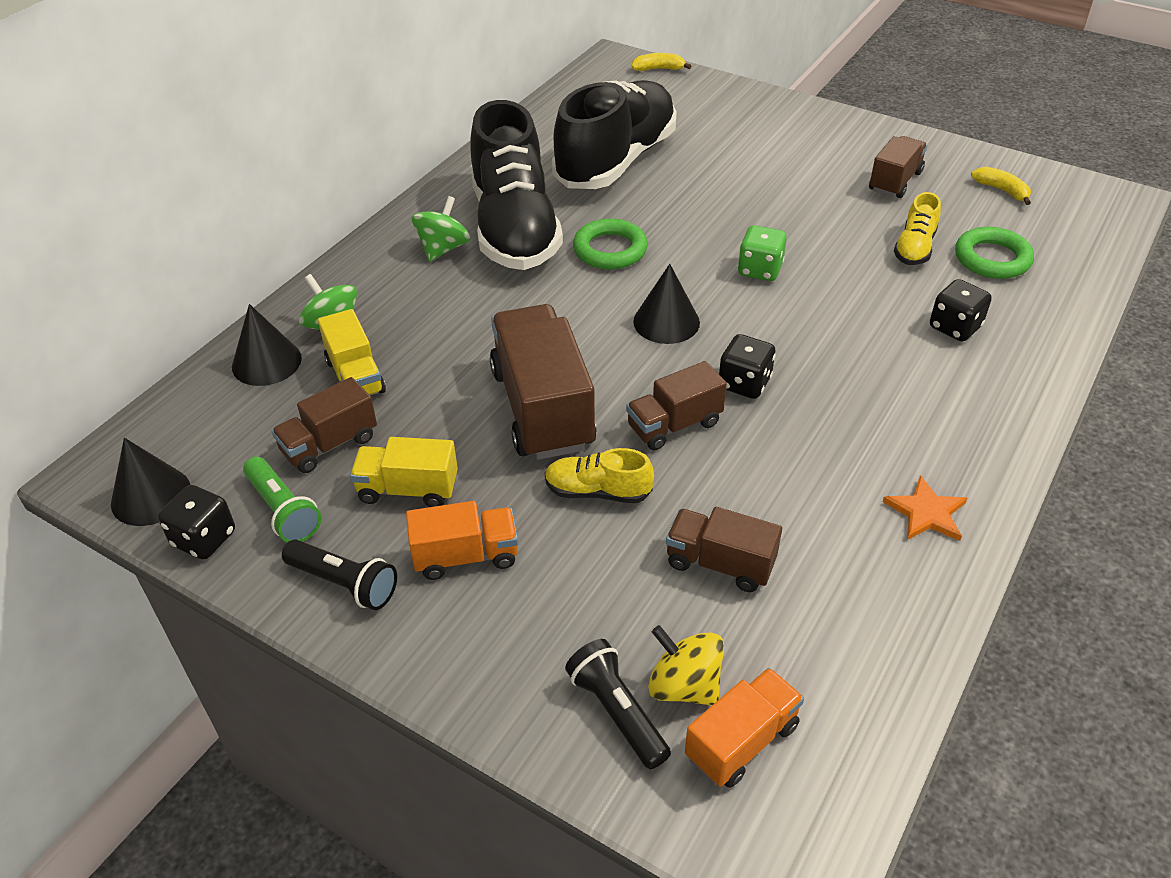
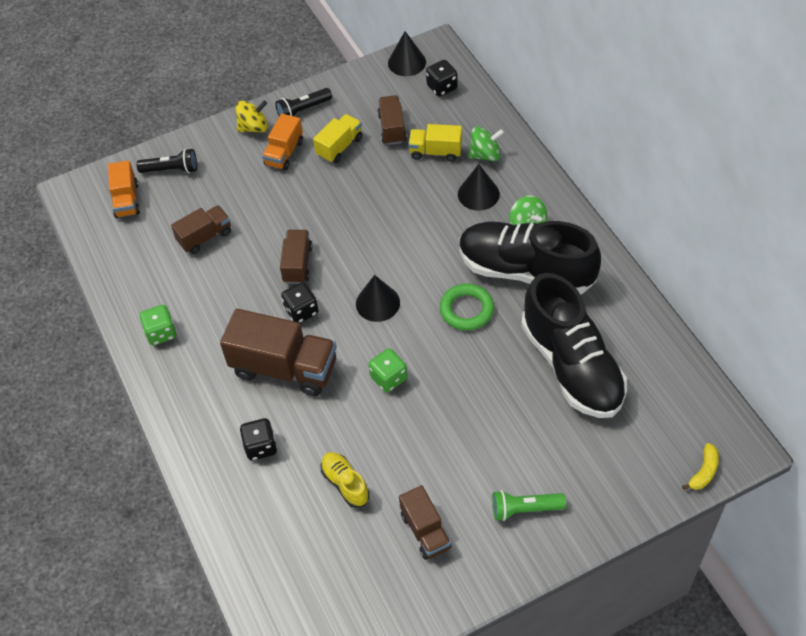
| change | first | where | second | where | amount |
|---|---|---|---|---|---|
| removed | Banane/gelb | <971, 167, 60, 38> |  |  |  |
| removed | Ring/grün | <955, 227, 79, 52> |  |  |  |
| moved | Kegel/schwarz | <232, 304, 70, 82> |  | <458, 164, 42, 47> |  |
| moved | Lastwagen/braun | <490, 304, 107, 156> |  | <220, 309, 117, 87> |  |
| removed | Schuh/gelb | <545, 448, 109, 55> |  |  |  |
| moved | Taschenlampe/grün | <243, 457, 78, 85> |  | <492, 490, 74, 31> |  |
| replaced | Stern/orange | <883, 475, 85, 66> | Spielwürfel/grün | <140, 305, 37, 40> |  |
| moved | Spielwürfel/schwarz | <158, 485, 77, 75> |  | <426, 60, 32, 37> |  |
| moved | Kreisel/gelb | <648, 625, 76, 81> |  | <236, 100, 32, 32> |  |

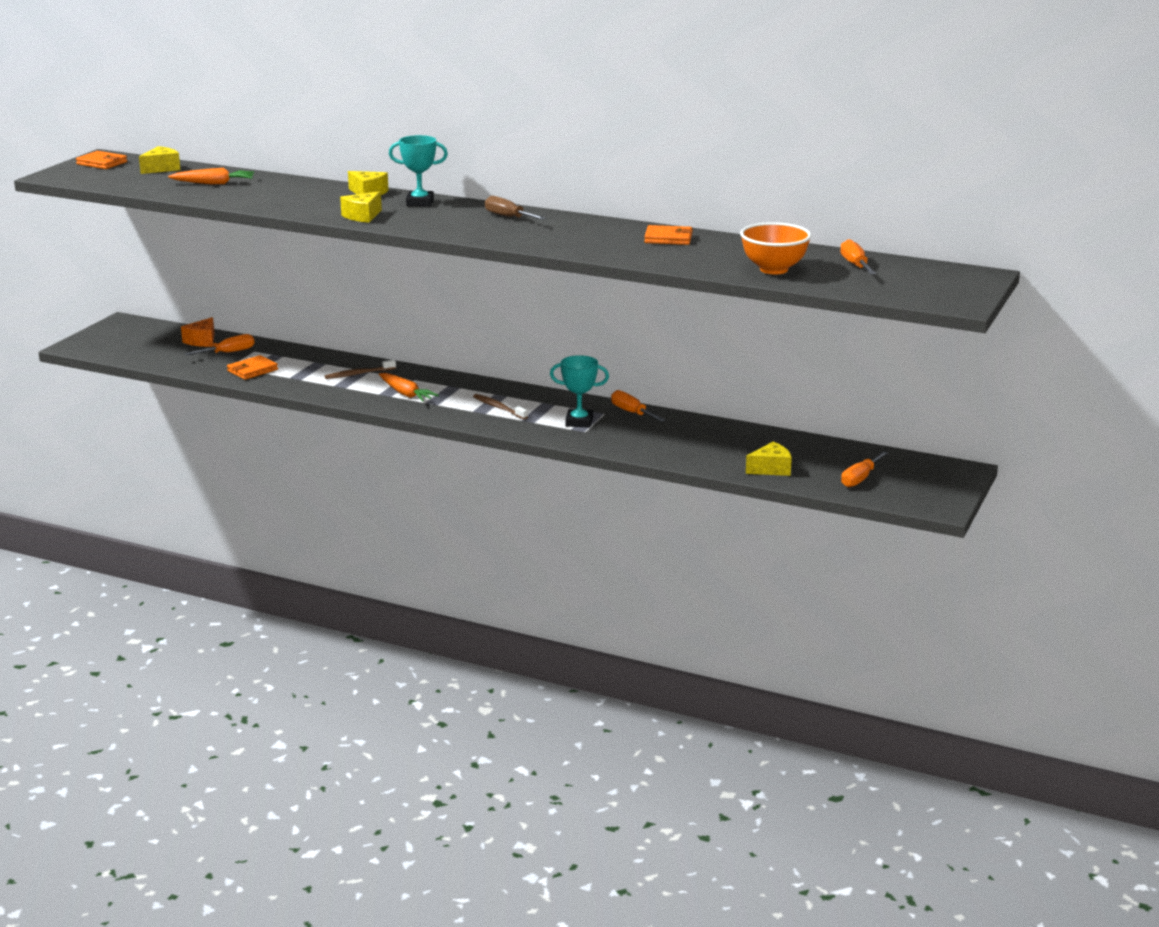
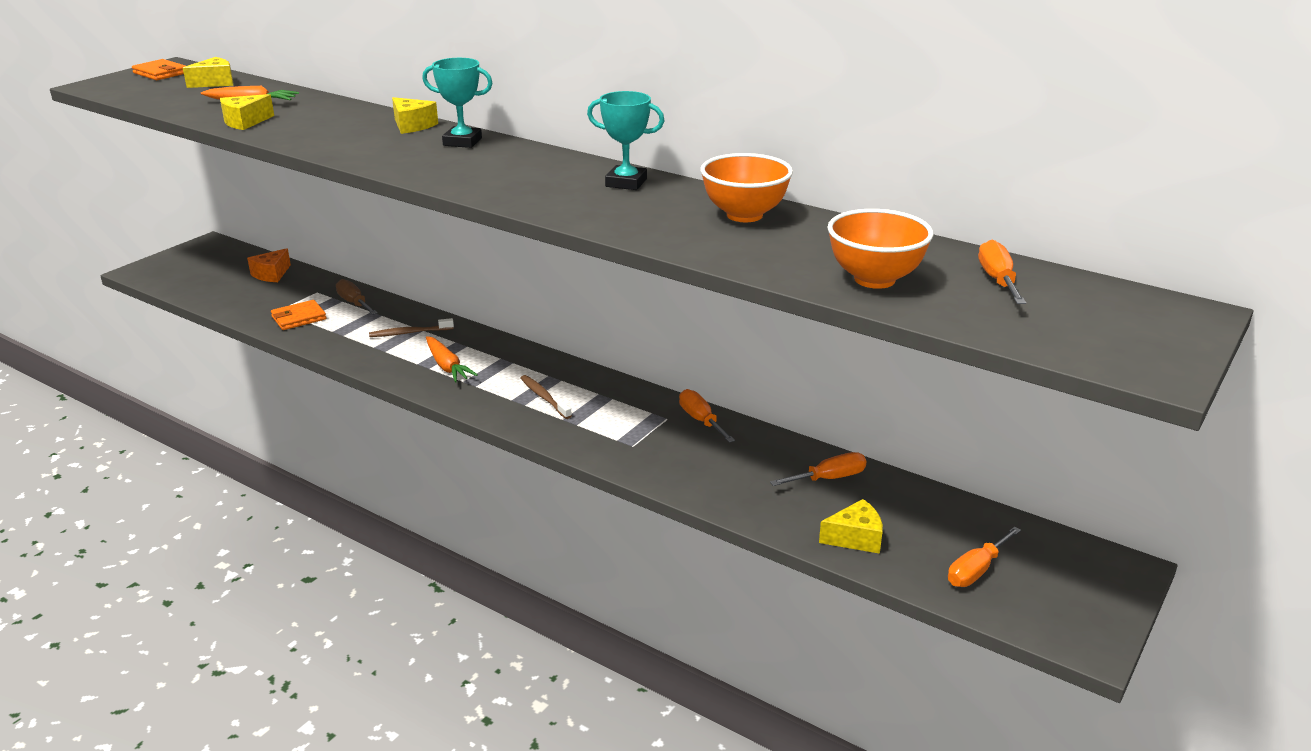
| change | first | where | second | where | amount |
|---|---|---|---|---|---|
| moved | Käse/gelb | <340, 191, 42, 32> |  | <220, 94, 54, 36> |  |
| moved | Schraubenzieher/braun | <485, 196, 61, 24> |  | <336, 279, 42, 36> |  |
| replaced | Geldbörse/orange | <644, 225, 49, 20> | Schüssel/orange | <701, 153, 92, 69> |  |
| moved | Schraubenzieher/orange | <185, 334, 70, 21> |  | <770, 452, 96, 34> |  |
| moved | Pokal/türkis | <550, 355, 59, 73> |  | <587, 91, 77, 99> |  |

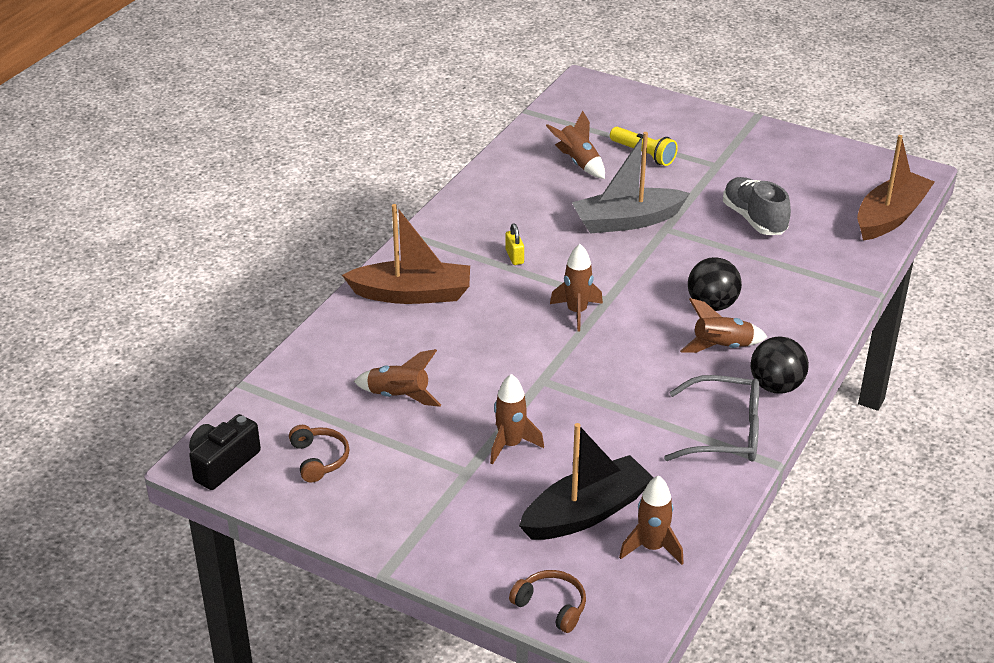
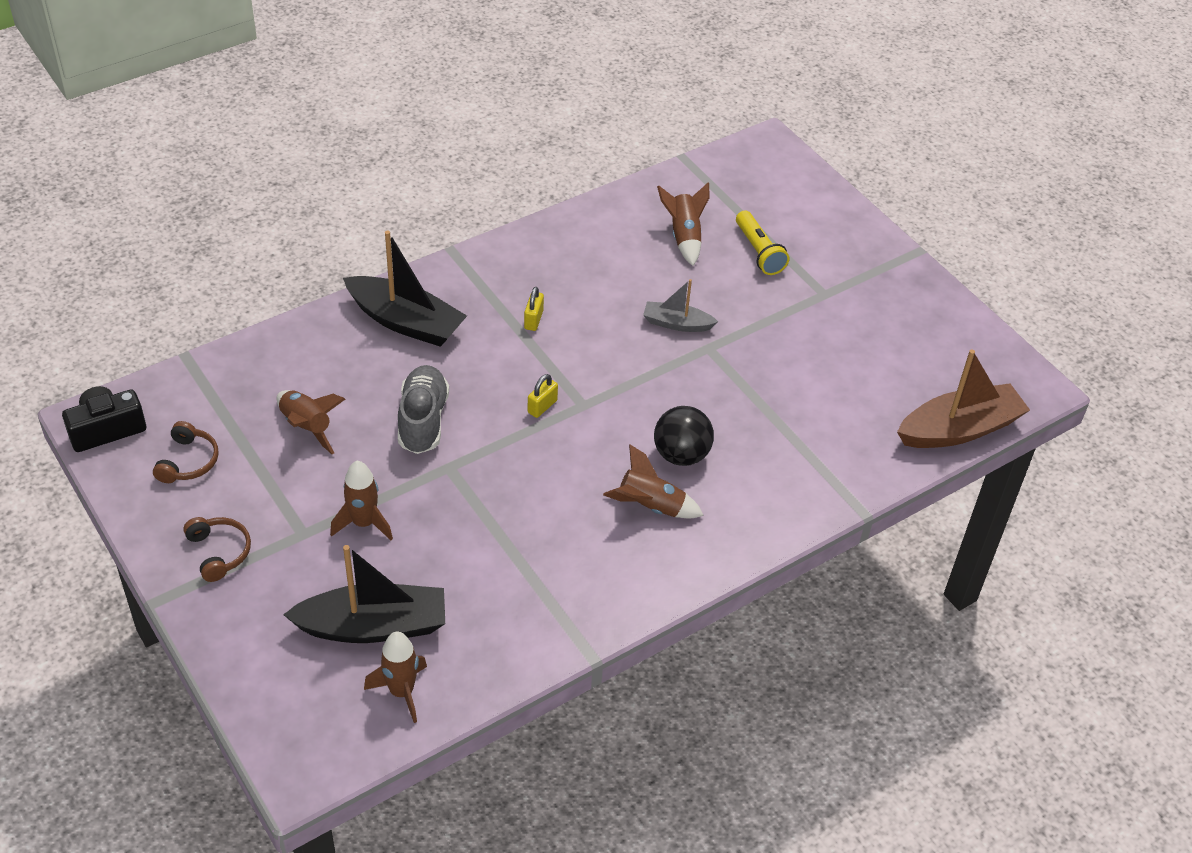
| change | first | where | second | where | amount |
|---|---|---|---|---|---|
| resized | Boot/grau | <572, 132, 118, 102> |  | <643, 279, 75, 53> | x0.55 |
| moved | Schuh/grau | <723, 177, 68, 58> |  | <398, 365, 51, 89> |  |
| recoloured | Boot/braun | <342, 204, 128, 100> | Boot/schwarz | <343, 231, 124, 116> |  |
| replaced | Rakete/braun | <550, 244, 53, 87> | Vorhängeschloss/gelb | <528, 374, 30, 44> |  |
| removed | Ball/schwarz | <751, 336, 58, 58> |  |  |  |
| removed | Brille/grau | <664, 375, 95, 87> |  |  |  |
| moved | Kopfhörer/braun | <509, 570, 77, 63> |  | <183, 517, 68, 65> |  |

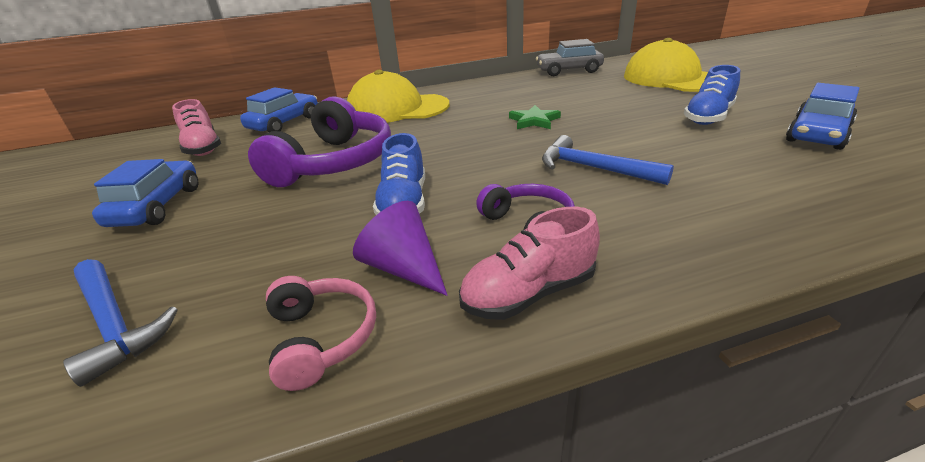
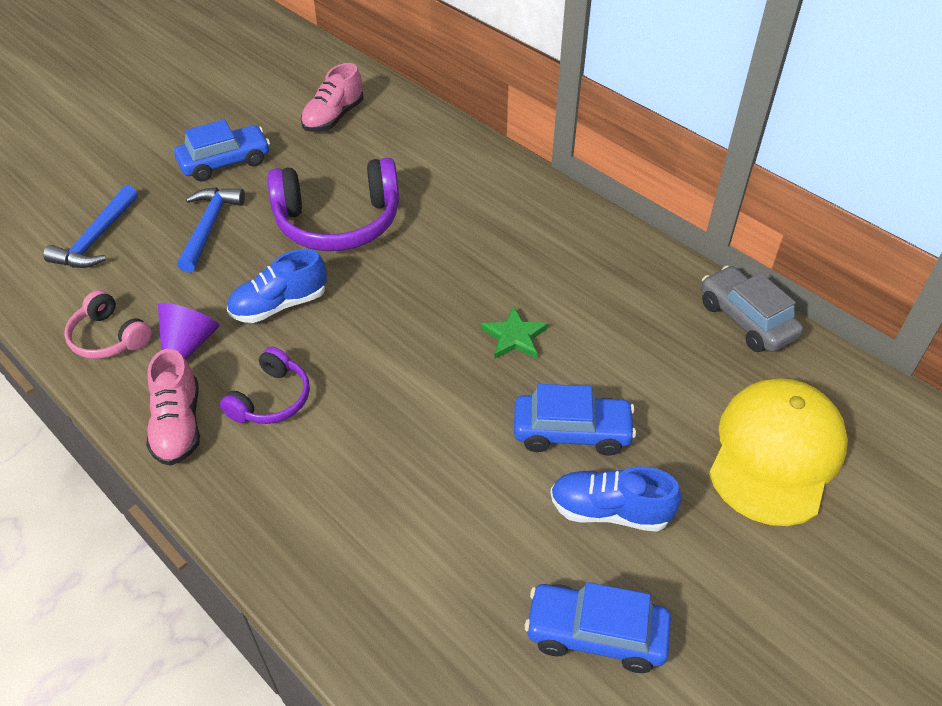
| change | first | where | second | where | amount |
|---|---|---|---|---|---|
| removed | Kappe/gelb | <347, 70, 103, 53> |  |  |  |
| moved | Auto/blau | <240, 87, 78, 45> |  | <514, 384, 122, 72> |  |
| moved | Hammer/blau | <542, 135, 132, 50> |  | <177, 187, 68, 86> |  |
| turned | Schuh/rosa | <459, 207, 141, 113> |  | <146, 349, 54, 117> | 135 degrees counterclockwise |
| turned | Kopfhörer/rosa | <266, 276, 110, 115> |  | <64, 290, 88, 69> | 90 degrees clockwise |

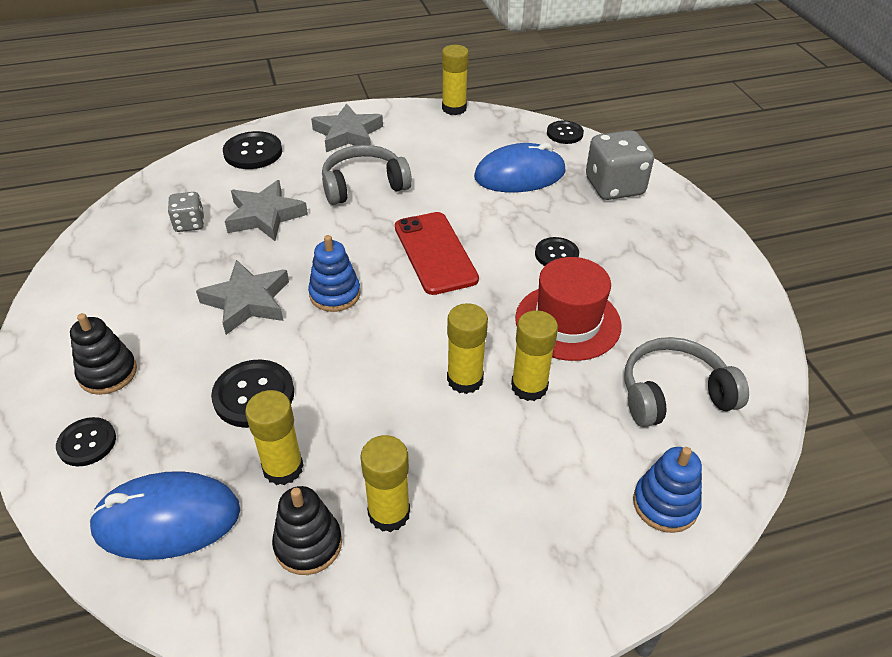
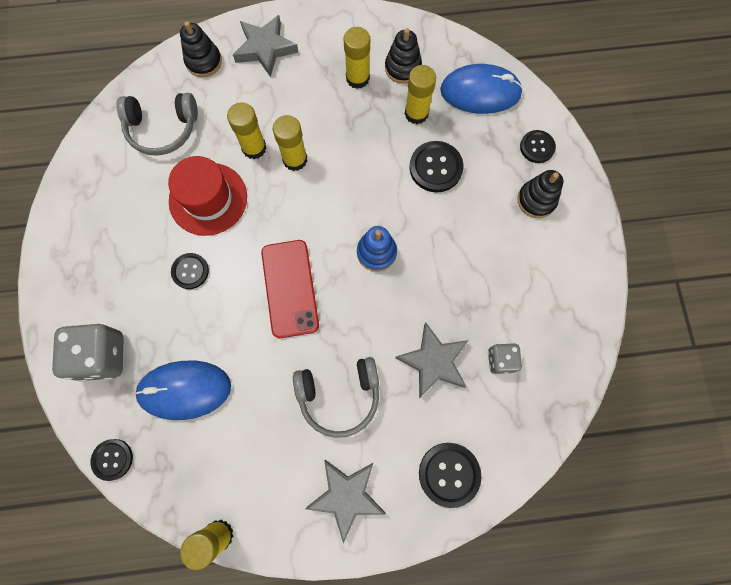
| change | first | where | second | where | amount |
|---|---|---|---|---|---|
| moved | Stern/grau | <196, 260, 93, 75> |  | <233, 15, 65, 62> |  |
| recoloured | Stapelspielzeug/blau | <633, 447, 69, 86> | Stapelspielzeug/schwarz | <180, 21, 42, 56> |  |

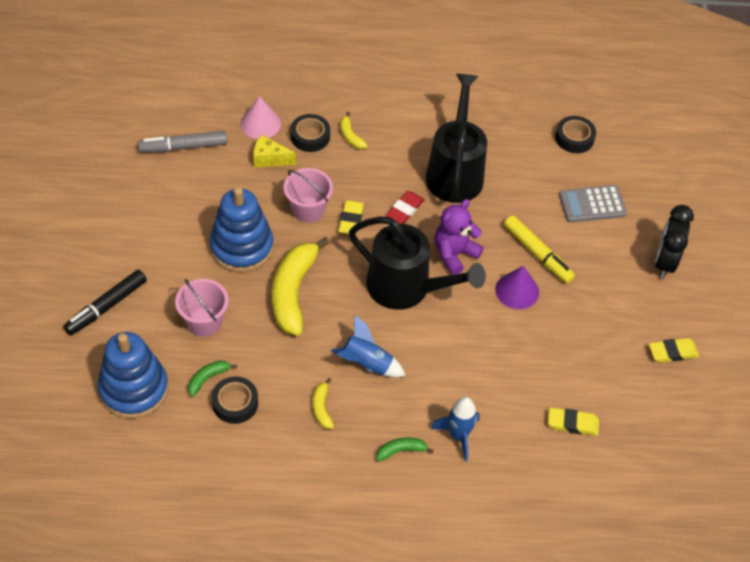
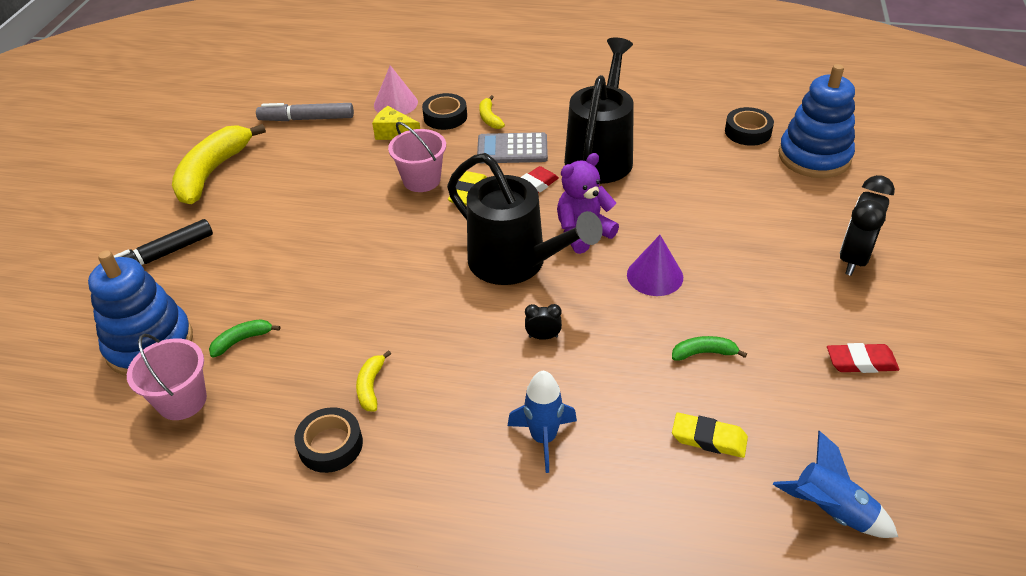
| change | first | where | second | where | amount |
|---|---|---|---|---|---|
| moved | Taschenrechner/grau | <559, 185, 68, 37> |  | <477, 132, 71, 31> |  |
| moved | Stapelspielzeug/blau | <210, 187, 63, 85> |  | <778, 64, 77, 114> |  |
| removed | Filzstift/gelb | <504, 215, 71, 68> |  |  |  |
| moved | Banane/gelb | <272, 237, 57, 99> |  | <172, 124, 94, 80> |  |
| moved | Eimer/rosa | <175, 279, 54, 58> |  | <127, 334, 80, 86> |  |
| moved | Rakete/blau | <331, 315, 75, 62> |  | <773, 431, 125, 107> |  |
| recoloured | Radiergummi/gelb | <649, 338, 50, 24> | Radiergummi/rot | <827, 343, 72, 30> |  |
| moved | Klebeband/schwarz | <212, 377, 46, 47> |  | <294, 407, 69, 66> |  |
| moved | Banane/grün | <376, 438, 58, 24> |  | <672, 336, 75, 25> |  |
| added |  |  | Wecker/schwarz | <525, 304, 37, 36> |  |

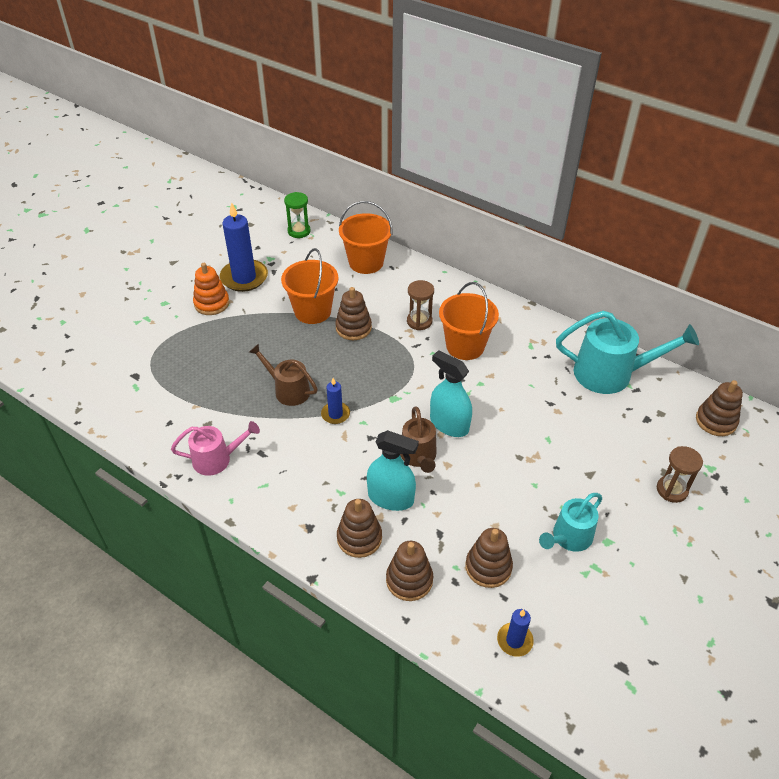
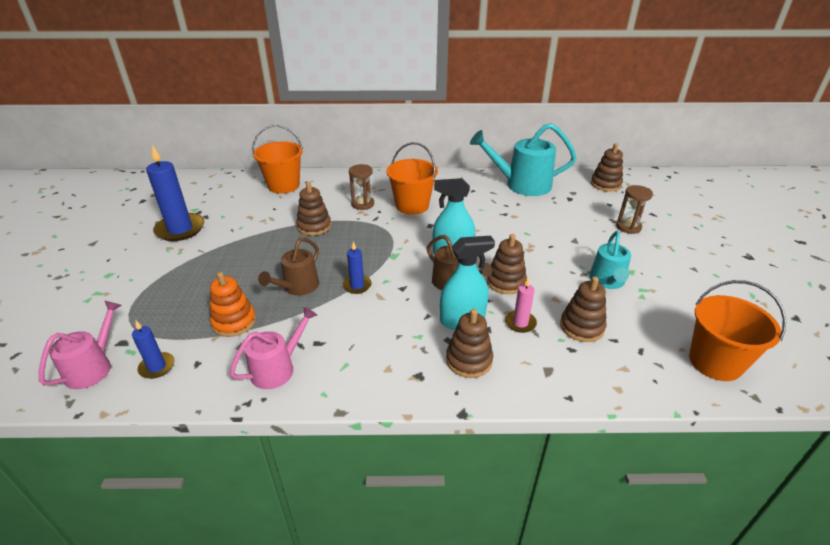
| change | first | where | second | where | amount |
|---|---|---|---|---|---|
| removed | Sanduhr/grün | <284, 192, 27, 46> |  |  |  |
| moved | Eimer/orange | <281, 248, 58, 76> |  | <689, 280, 97, 101> |  |
| moved | Stapelspielzeug/orange | <193, 263, 36, 52> |  | <210, 272, 46, 65> |  |
| turned | Gießkanne/türkis | <556, 311, 143, 83> |  | <470, 123, 107, 73> | 150 degrees counterclockwise |
| turned | Gießkanne/braun | <249, 344, 69, 62> |  | <258, 237, 61, 59> | 60 degrees counterclockwise |
| moved | Stapelspielzeug/braun | <386, 541, 47, 60> |  | <487, 234, 40, 60> |  |
| moved | Kerze/blau | <497, 609, 37, 48> |  | <132, 321, 42, 58> |  |
| added |  |  | Kerze/rosa | <505, 277, 32, 56> |  |
| added |  |  | Gießkanne/rosa | <39, 301, 82, 88> |  |

